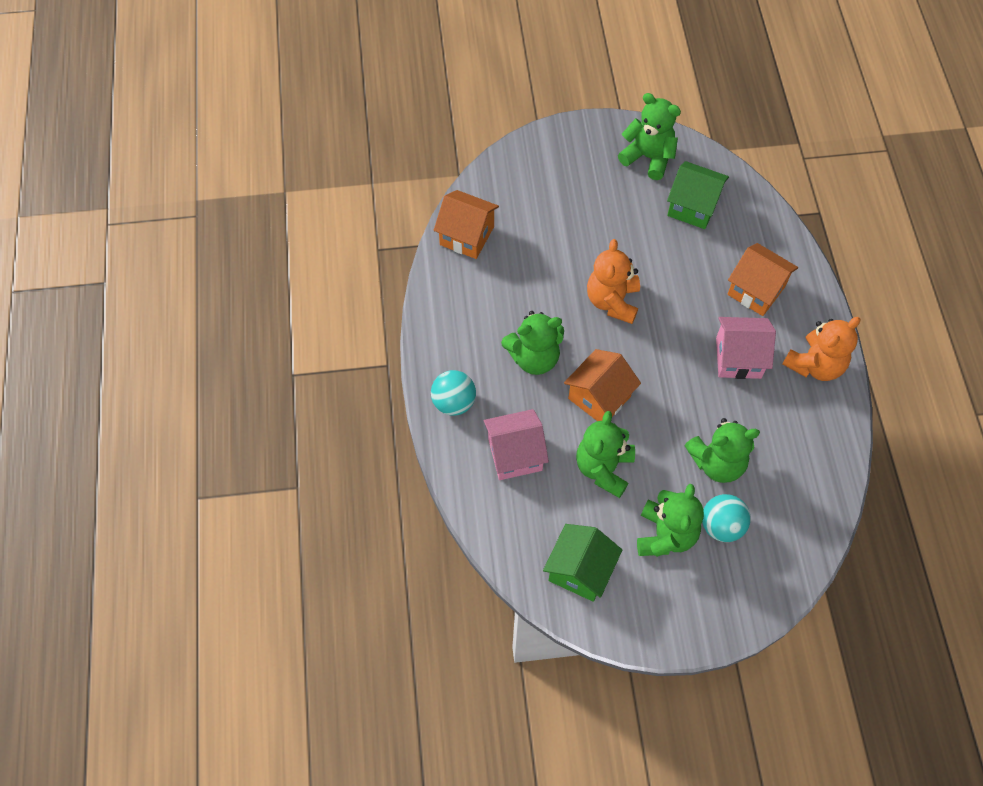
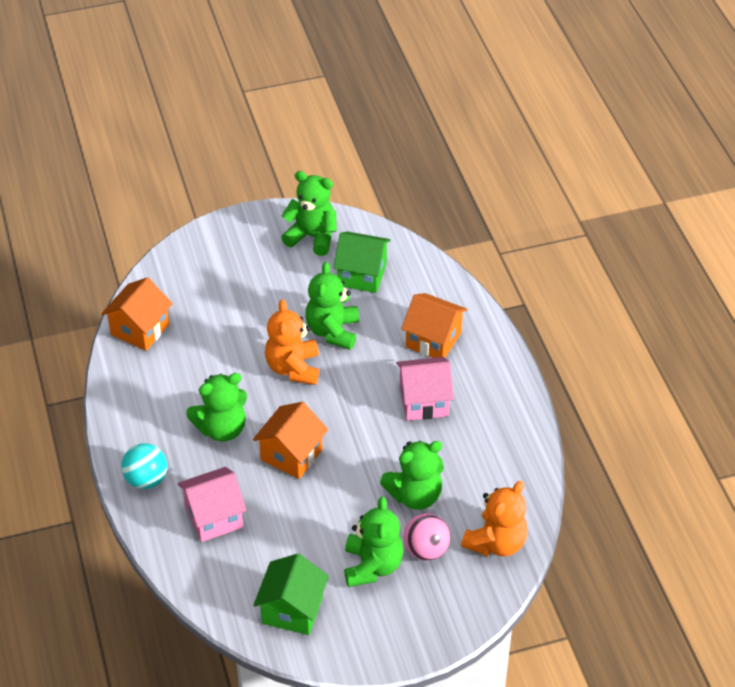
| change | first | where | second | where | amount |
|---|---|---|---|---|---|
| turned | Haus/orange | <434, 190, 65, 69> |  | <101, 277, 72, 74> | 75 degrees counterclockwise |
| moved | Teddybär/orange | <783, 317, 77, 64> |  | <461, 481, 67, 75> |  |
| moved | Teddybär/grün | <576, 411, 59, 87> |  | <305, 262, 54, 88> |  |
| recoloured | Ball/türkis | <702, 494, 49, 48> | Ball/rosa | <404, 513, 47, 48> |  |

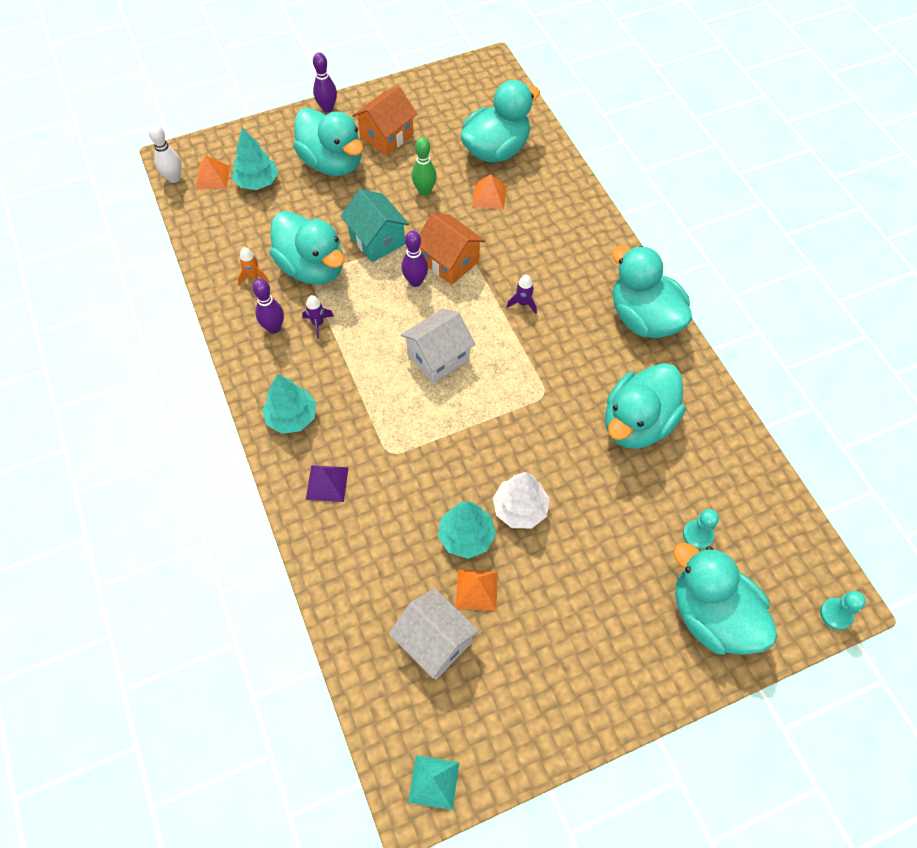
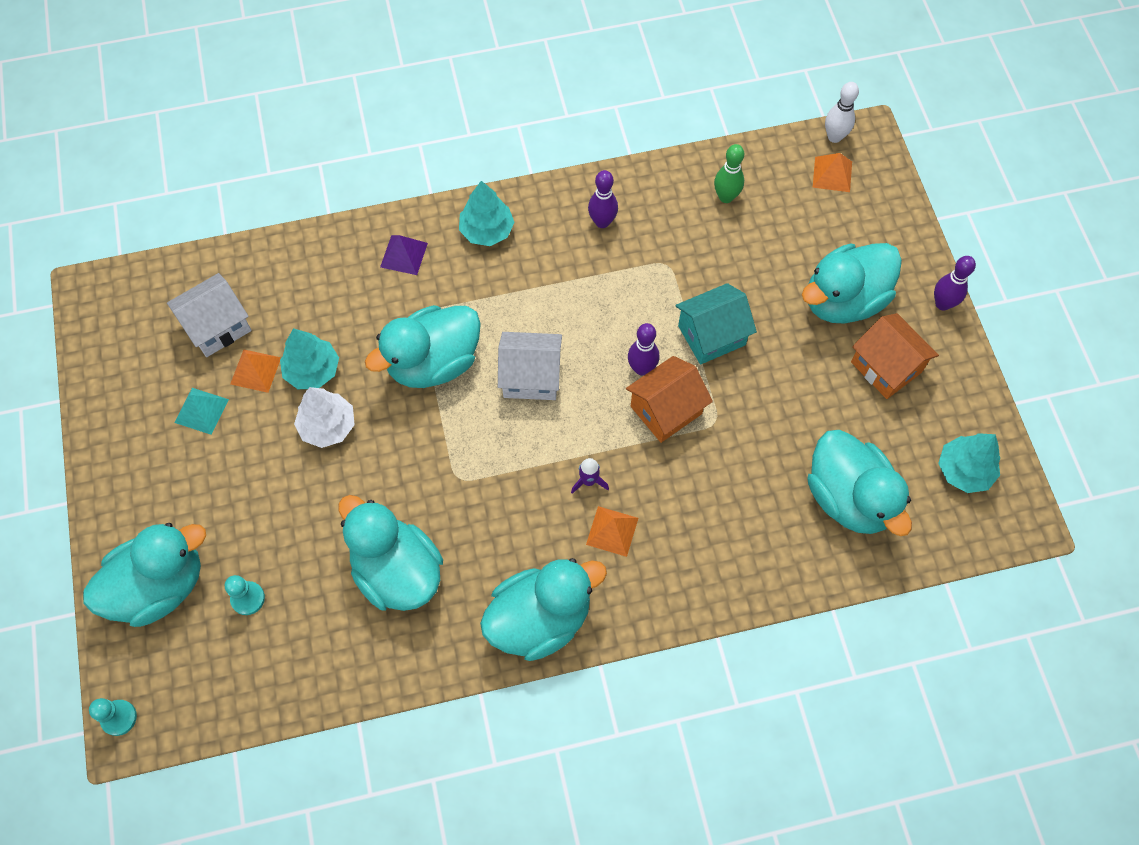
| change | first | where | second | where | amount |
|---|---|---|---|---|---|
| moved | Baum/türkis | <232, 128, 46, 62> |  | <938, 433, 62, 60> |  |
| moved | Bowlingkegel/grün | <412, 137, 25, 59> |  | <714, 144, 30, 59> |  |
| moved | Pyramide/orange | <472, 174, 35, 36> |  | <586, 506, 52, 51> |  |
| moved | Ente/türkis | <270, 211, 74, 74> |  | <365, 305, 116, 83> |  |
| removed | Rakete/orange | <238, 247, 31, 39> |  |  |  |
| removed | Rakete/lila | <302, 295, 32, 44> |  |  |  |
| turned | Haus/weiß | <401, 309, 75, 74> |  | <498, 332, 64, 68> | 60 degrees counterclockwise |
| moved | Pyramide/türkis | <408, 755, 52, 55> |  | <174, 388, 55, 47> |  |

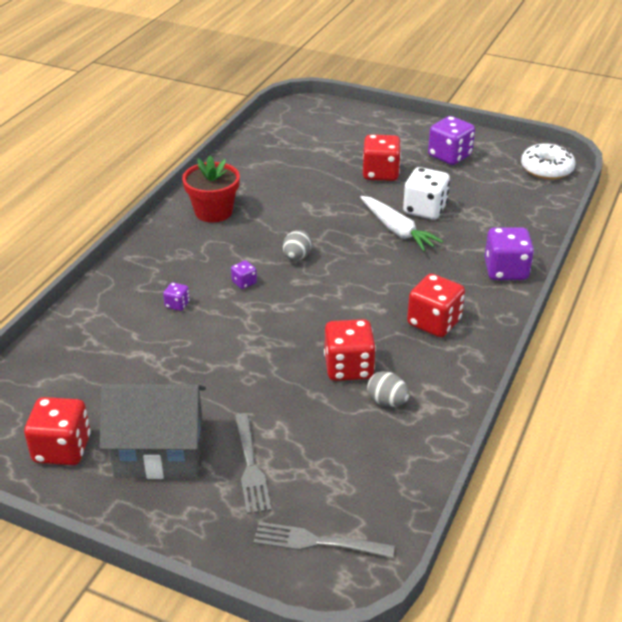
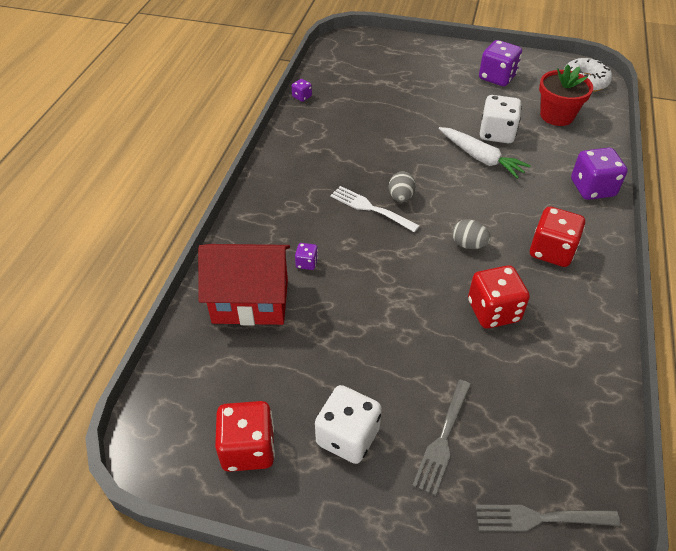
| change | first | where | second | where | amount |
|---|---|---|---|---|---|
| removed | Spielwürfel/rot | <363, 134, 38, 47> |  |  |  |
| moved | Blumentopf/rot | <182, 156, 58, 66> |  | <539, 65, 54, 61> |  |
| moved | Spielwürfel/lila | <231, 260, 26, 29> |  | <292, 79, 20, 23> |  |
| moved | Ei/grau | <367, 371, 42, 36> |  | <452, 219, 39, 30> |  |
| replaced | Haus/grau | <100, 384, 106, 95> | Spielwürfel/weiß | <315, 385, 67, 79> |  |
| turned | Gabel/grau | <235, 413, 36, 101> |  | <412, 380, 59, 116> | 45 degrees clockwise |
| added |  |  | Gabel/weiß | <330, 186, 89, 46> |  |
| added |  |  | Haus/rot | <198, 244, 92, 82> |  |

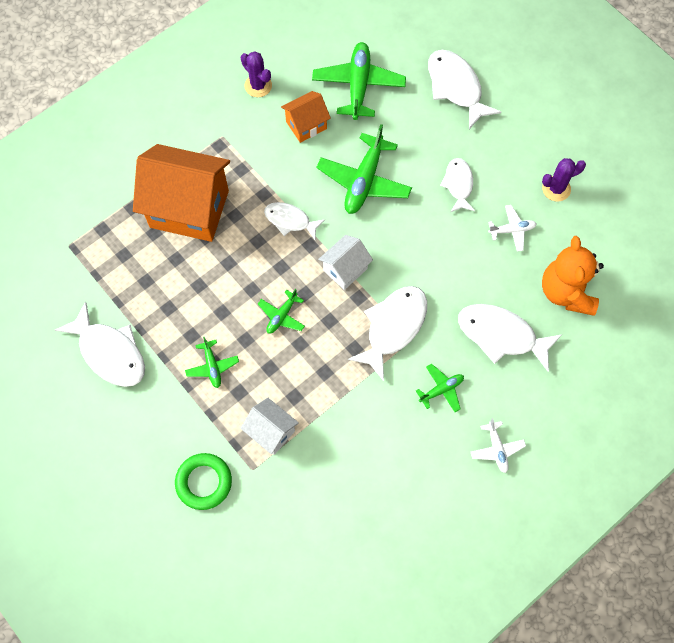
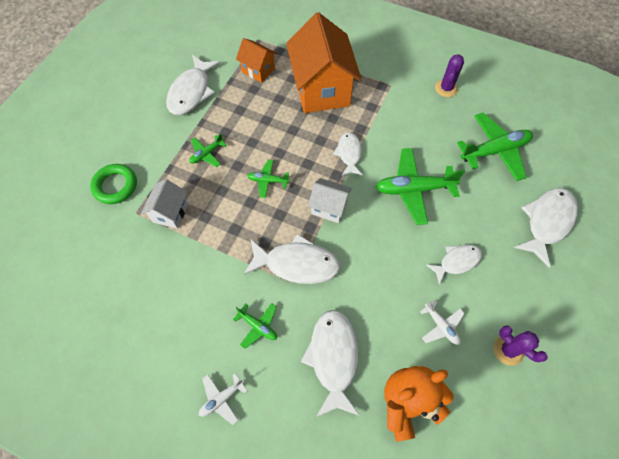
| change | first | where | second | where | amount |
|---|---|---|---|---|---|
| moved | Haus/orange | <281, 91, 50, 52> |  | <236, 38, 41, 45> |  |

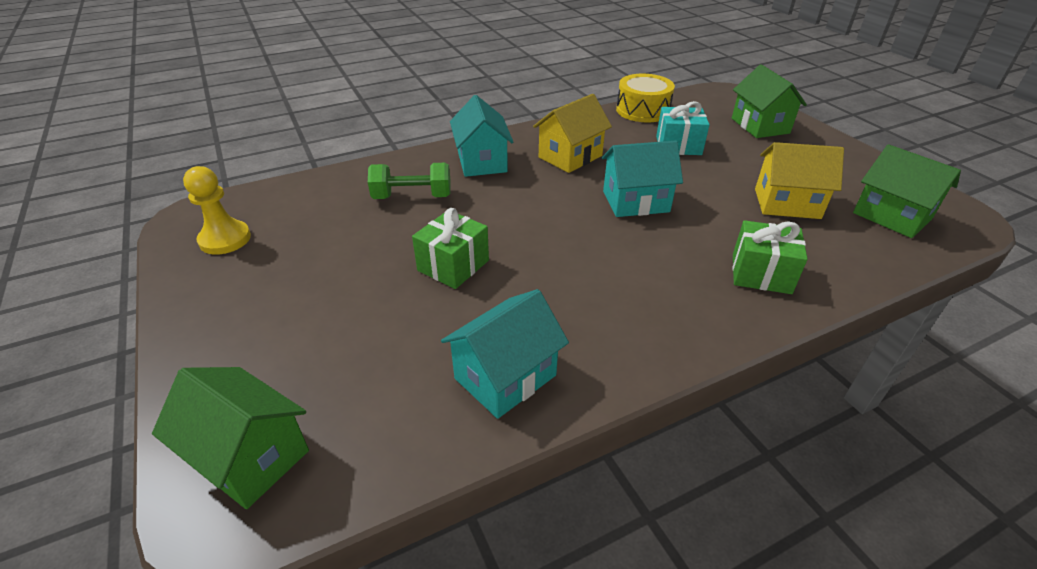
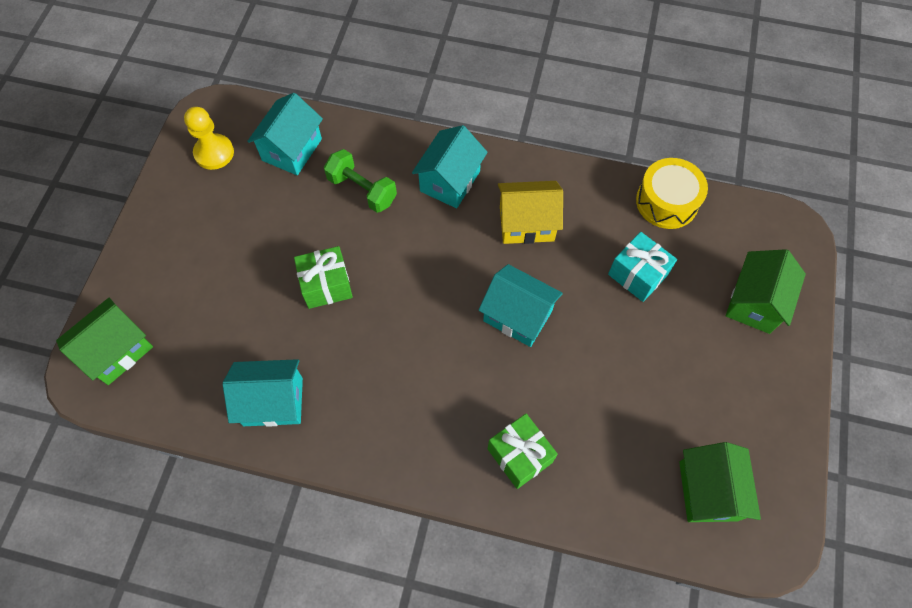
| change | first | where | second | where | amount |
|---|---|---|---|---|---|
| removed | Haus/gelb | <755, 142, 89, 77> |  |  |  |
| turned | Haus/grün | <152, 367, 157, 142> |  | <56, 298, 97, 87> | 60 degrees clockwise |
| added |  |  | Haus/türkis | <247, 93, 76, 82> |  |

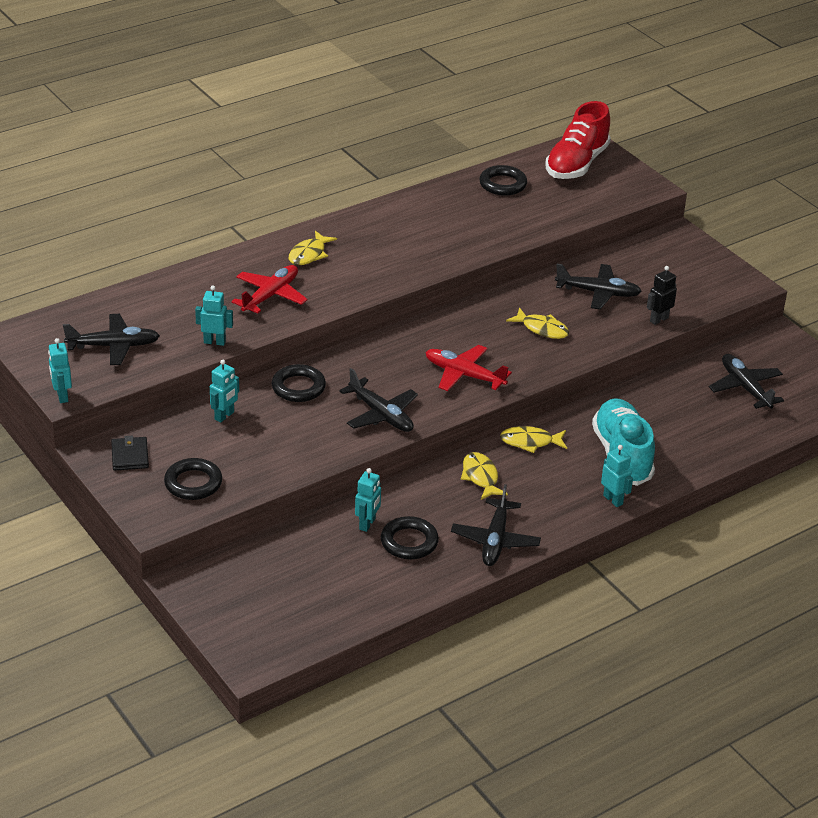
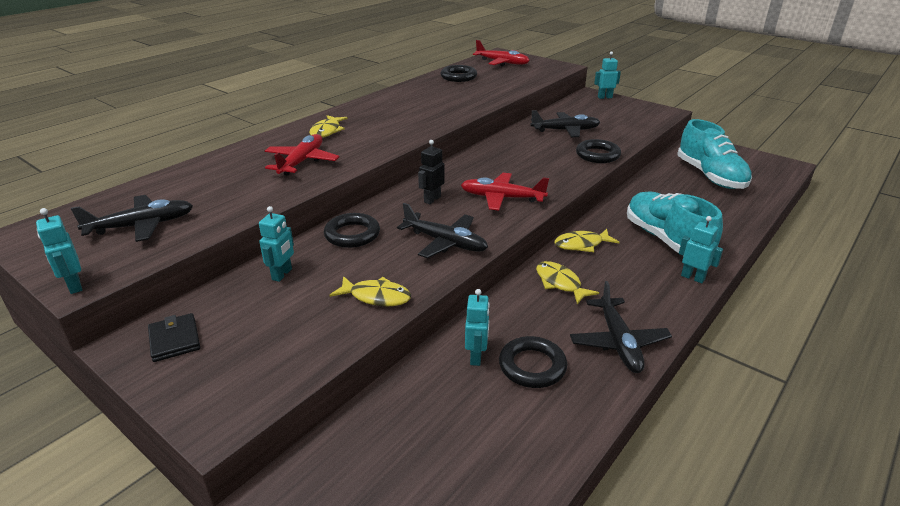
| change | first | where | second | where | amount |
|---|---|---|---|---|---|
| replaced | Schuh/rot | <546, 101, 65, 78> | Flugzeug/rot | <473, 40, 57, 26> |  |
| moved | Roboter/schwarz | <647, 266, 30, 59> |  | <418, 140, 27, 64> |  |
| moved | Roboter/türkis | <195, 286, 38, 60> |  | <594, 51, 27, 48> |  |
| moved | Fisch/gelb | <506, 308, 63, 31> |  | <330, 276, 81, 30> |  |
| replaced | Flugzeug/schwarz | <709, 354, 75, 55> | Schuh/türkis | <678, 119, 74, 70> |  |
| moved | Ring/schwarz | <164, 458, 58, 42> |  | <576, 139, 45, 24> |  |

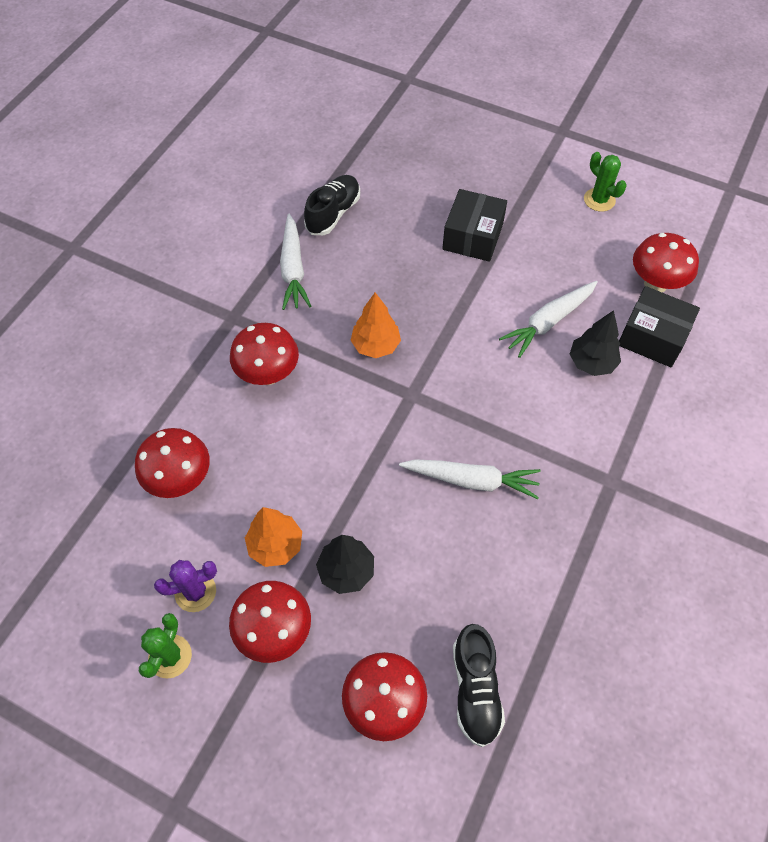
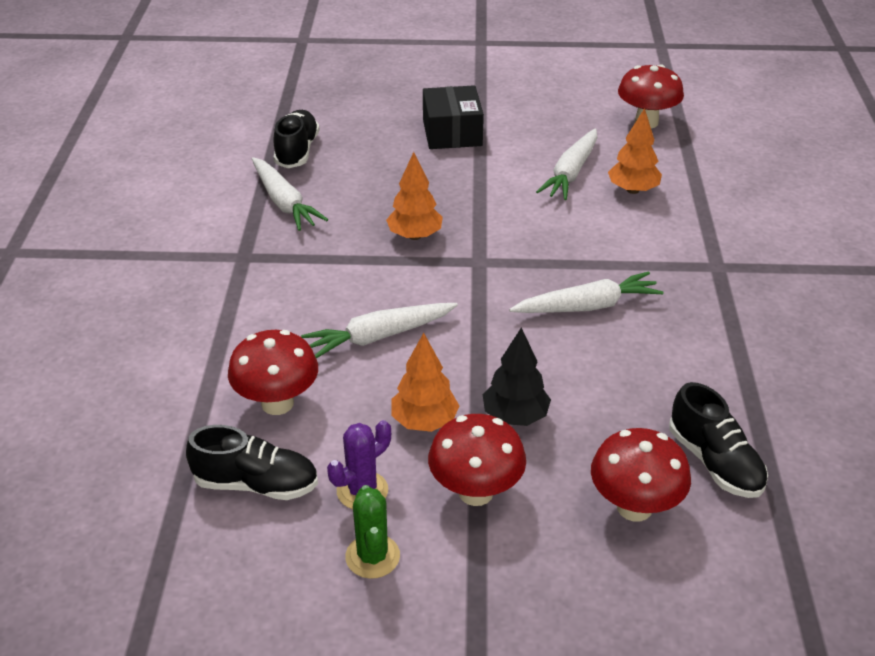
| change | first | where | second | where | amount |
|---|---|---|---|---|---|
| removed | Kaktus/grün | <584, 152, 43, 60> |  |  |  |
| removed | Schachtel/schwarz | <619, 286, 81, 81> |  |  |  |
| recoloured | Baum/schwarz | <570, 310, 51, 66> | Baum/orange | <608, 108, 54, 86> |  |
| removed | Pilz/rot | <230, 323, 69, 62> |  |  |  |
| added |  |  | Karotte/weiß | <301, 303, 157, 55> |  |
| added |  |  | Schuh/schwarz | <186, 425, 132, 75> |  |

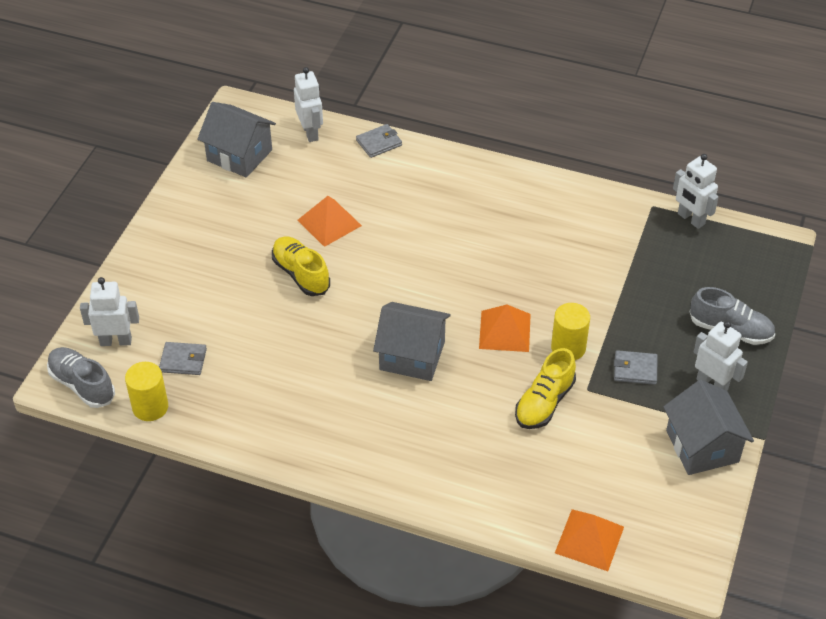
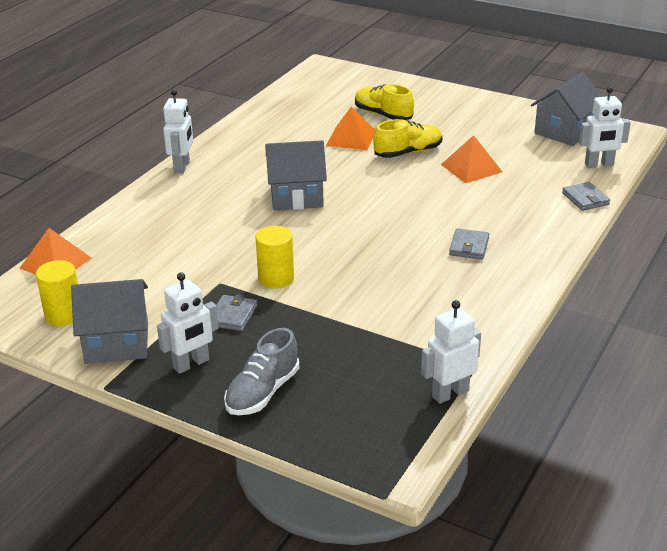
| change | first | where | second | where | amount |
|---|---|---|---|---|---|
| moved | Roboter/weiß | <80, 277, 59, 69> |  | <163, 89, 30, 84> |  |
| turned | Haus/grau | <373, 302, 78, 79> |  | <266, 140, 61, 70> | 60 degrees clockwise |
| moved | Pyramide/orange | <479, 305, 52, 47> |  | <326, 107, 49, 43> |  |
| moved | Geldbörse/grau | <159, 342, 48, 33> |  | <449, 228, 40, 31> |  |
| removed | Schuh/grau | <47, 347, 68, 61> |  |  |  |
| moved | Schuh/gelb | <515, 348, 61, 81> |  | <355, 84, 59, 36> |  |
| moved | Vollzylinder/gelb | <125, 362, 43, 59> |  | <36, 260, 42, 66> |  |

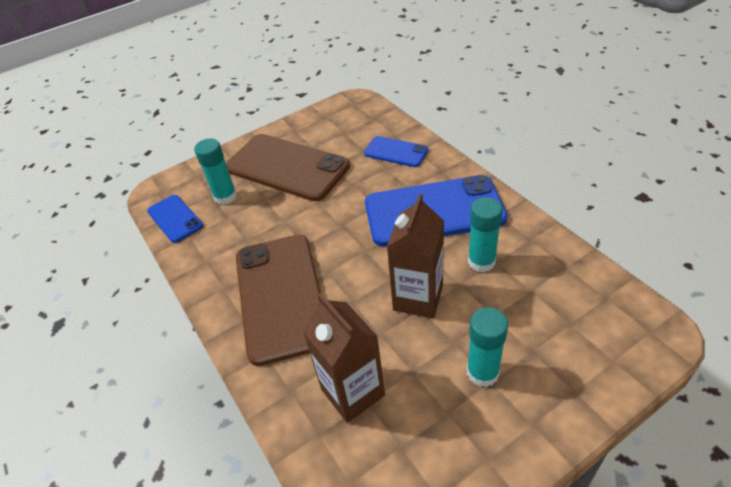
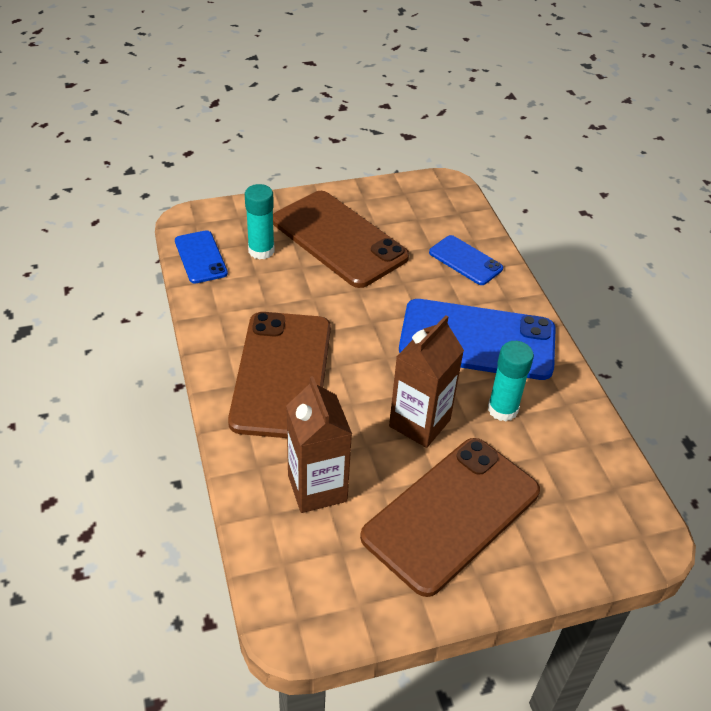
| change | first | where | second | where | amount |
|---|---|---|---|---|---|
| replaced | Klebestift/türkis | <467, 307, 41, 80> | Handy/braun | <360, 438, 180, 159> |  |

